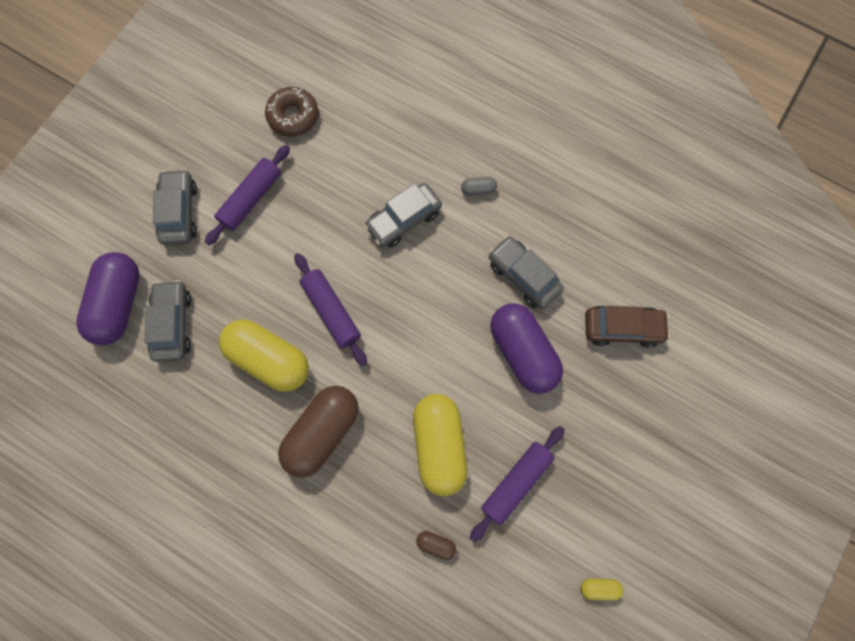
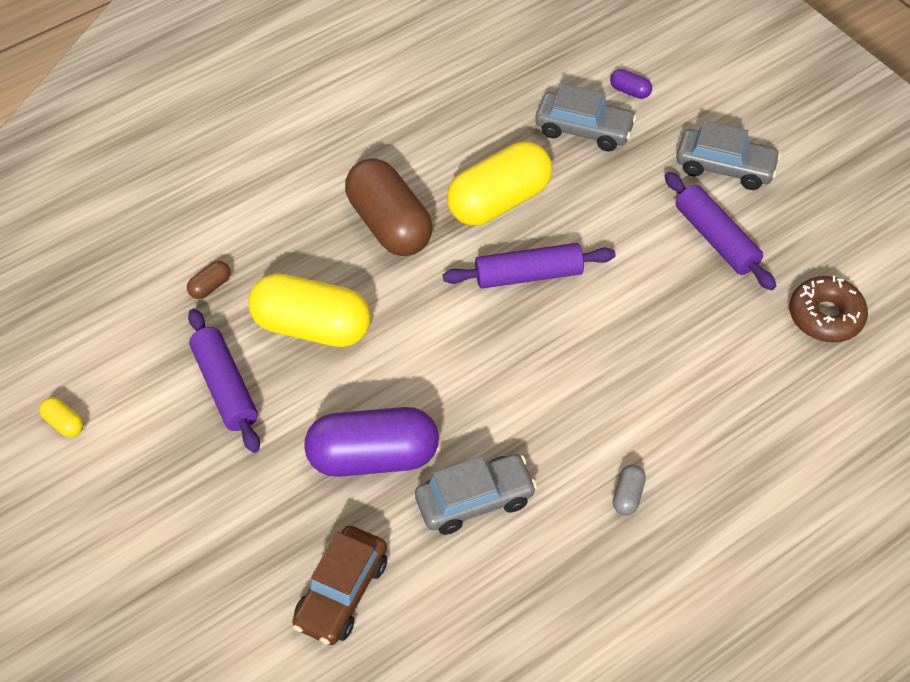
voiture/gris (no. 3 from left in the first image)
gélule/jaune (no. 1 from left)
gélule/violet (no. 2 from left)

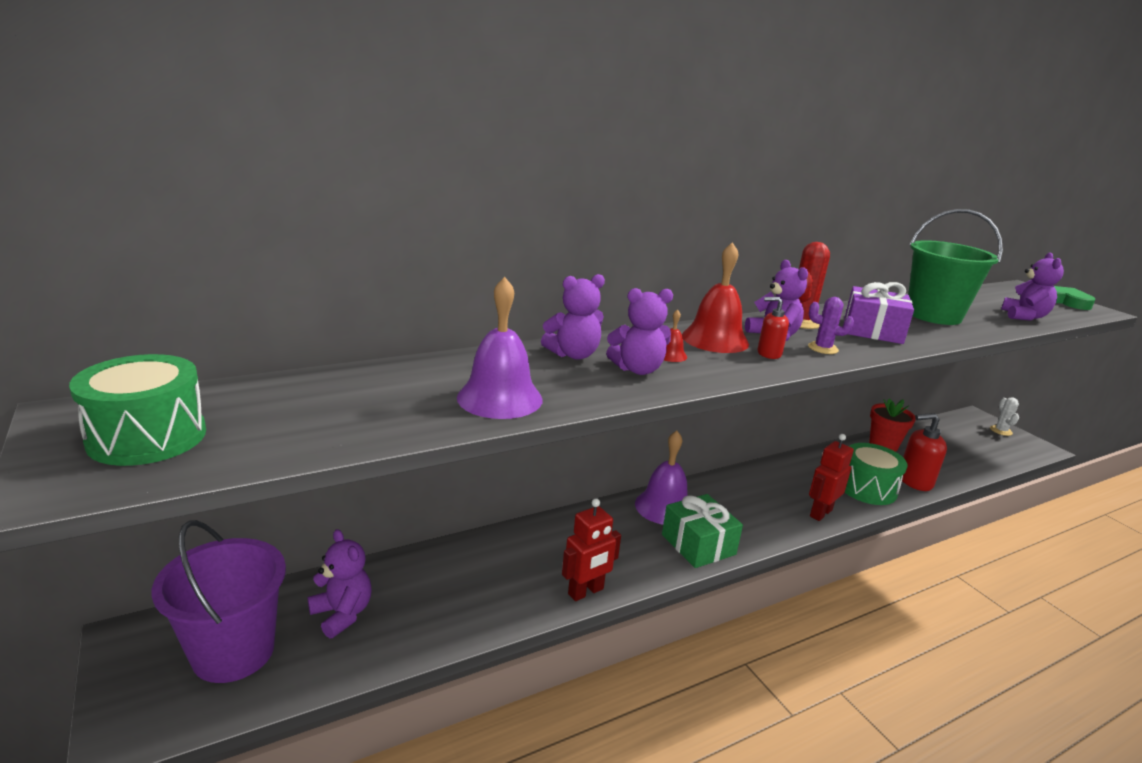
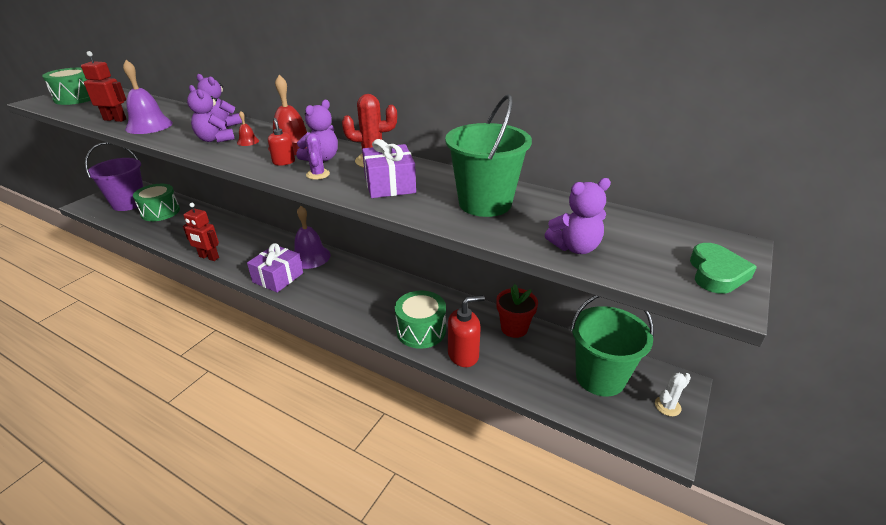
seau/vert (no. 2 from left)
robot/rouge (no. 1 from left)
tambour/vert (no. 2 from left)
cadeau/violet (no. 1 from left)
distributeur de savon/rouge (no. 2 from left)

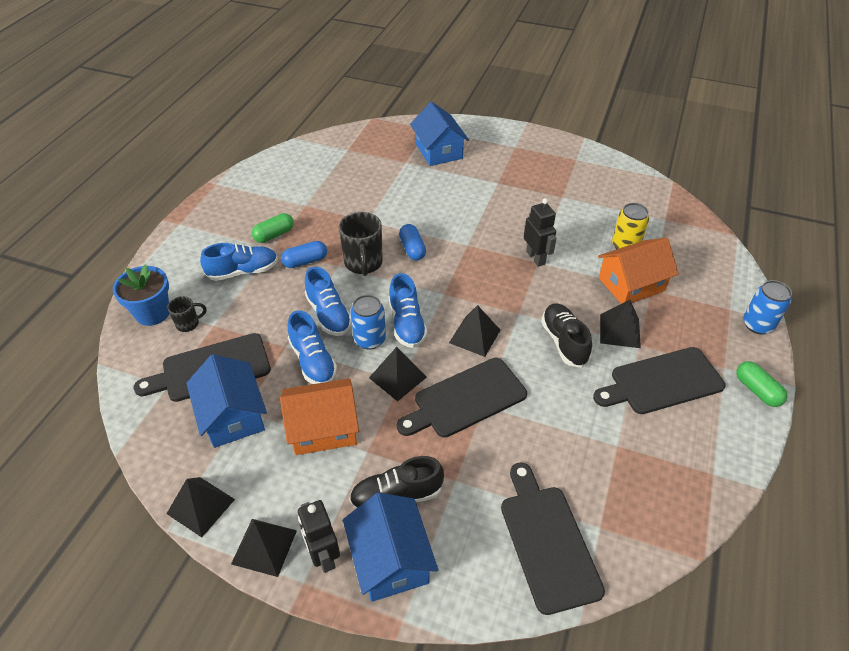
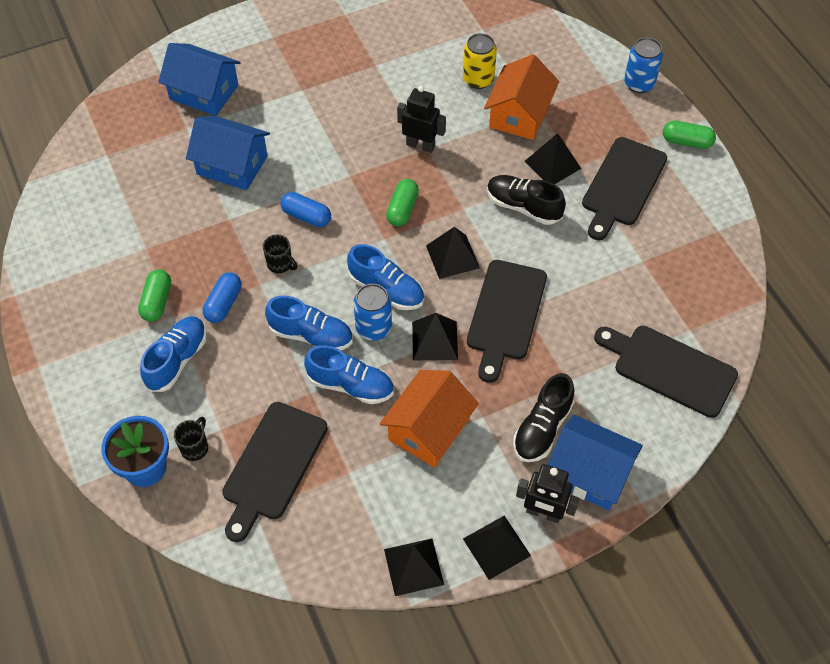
gélule/vert (no. 2 from left)
maison/bleu (no. 2 from left)
tasse/noir (no. 2 from left)

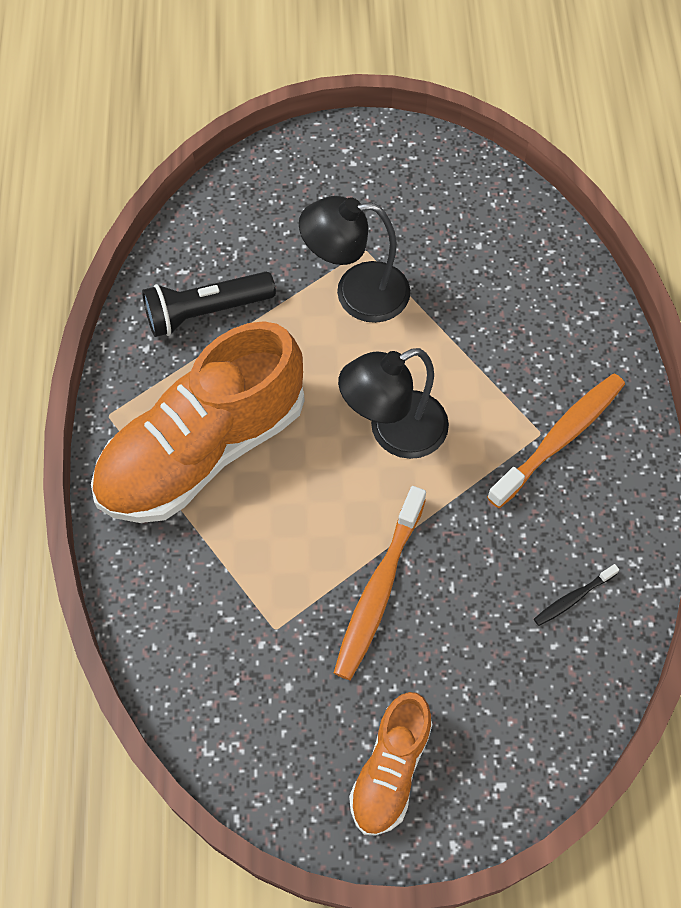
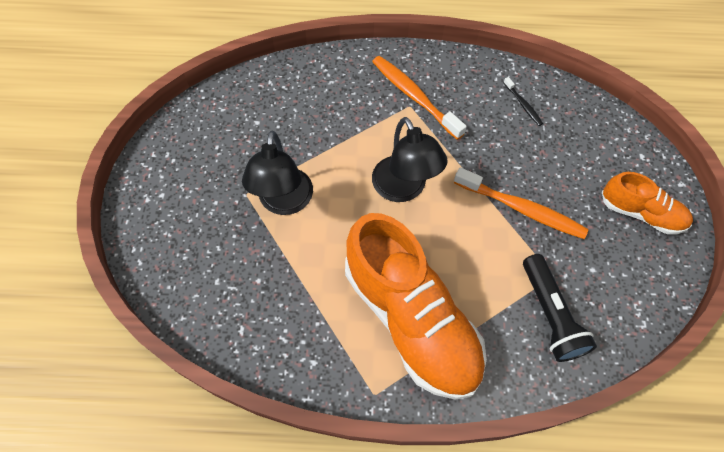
lampe de poche/noir

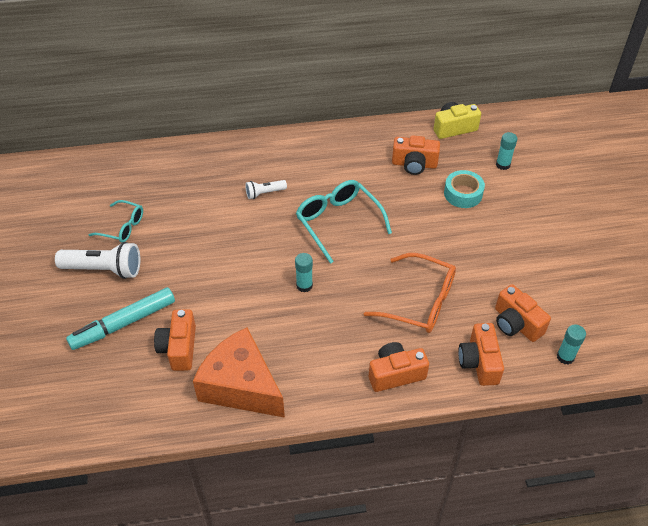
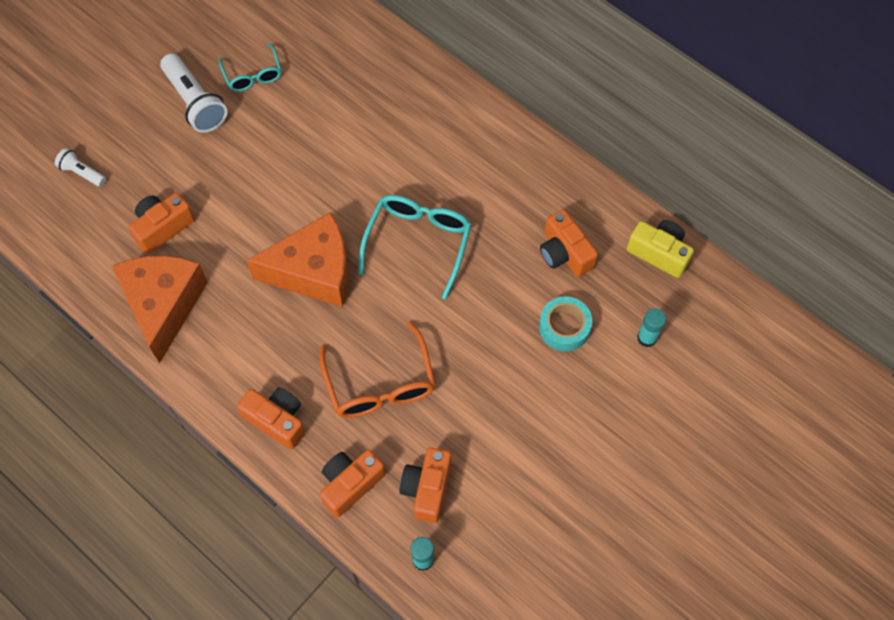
feutre/turquoise
lampe de poche/blanc (no. 1 from left)
fromage/orange (no. 2 from left)

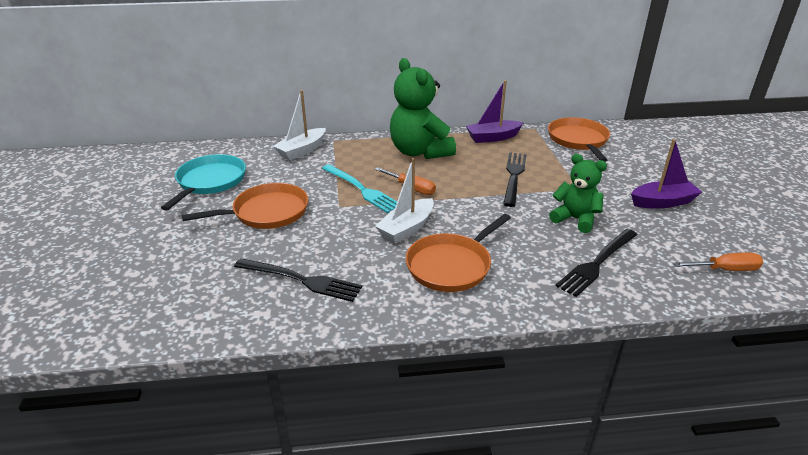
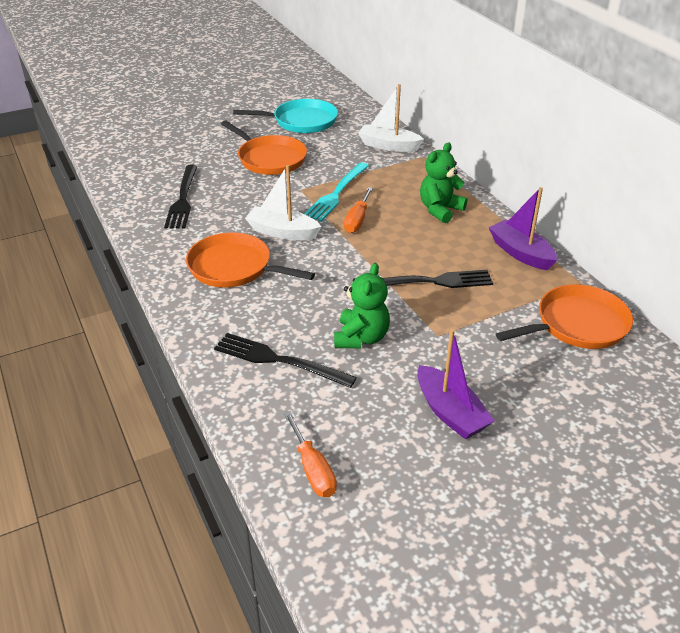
ours en peluche/vert (no. 2 from left)

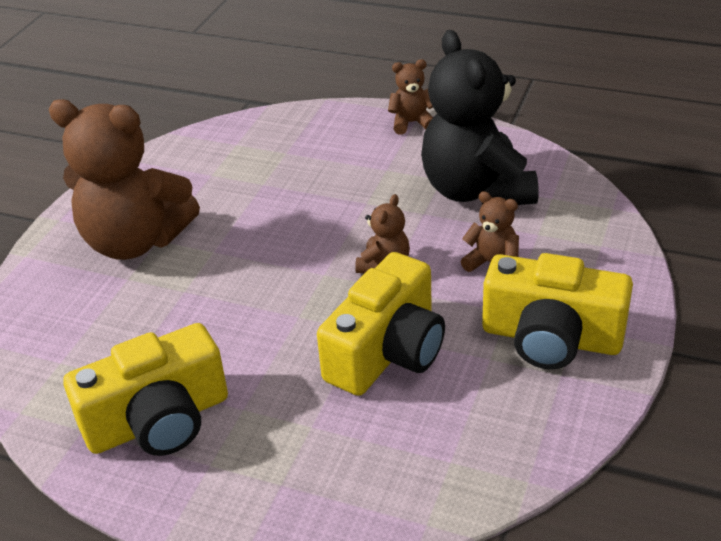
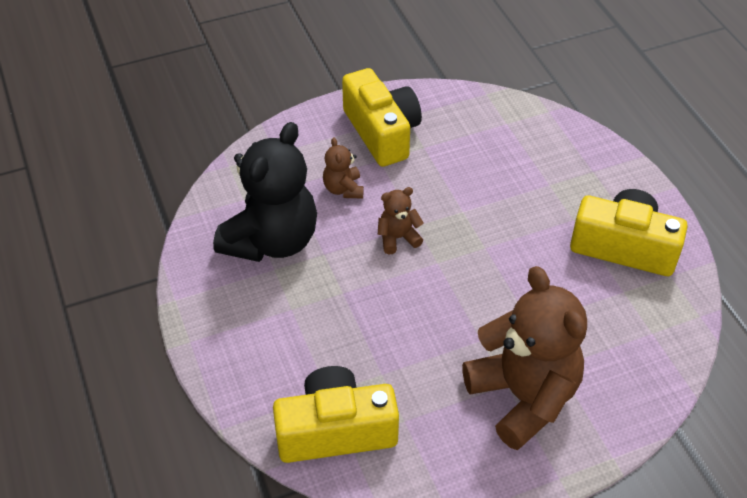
ours en peluche/marron (no. 3 from left in the first image)
appareil photo/jaune (no. 1 from left)

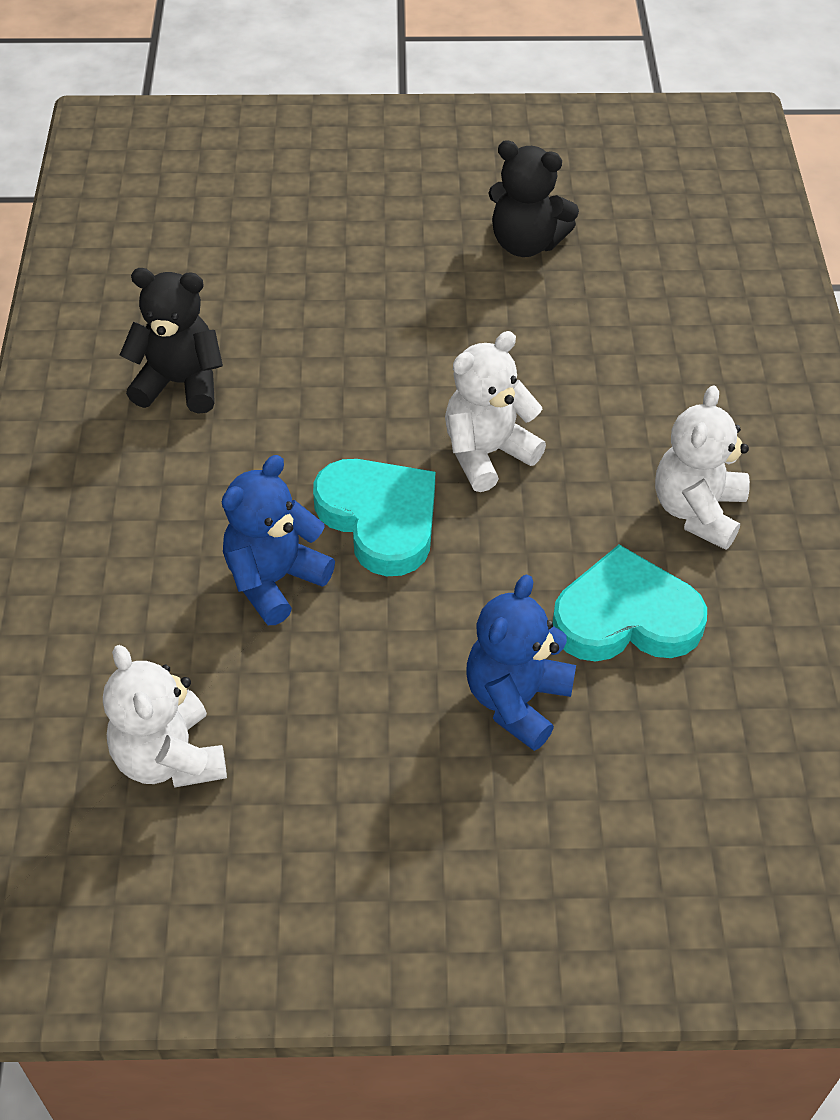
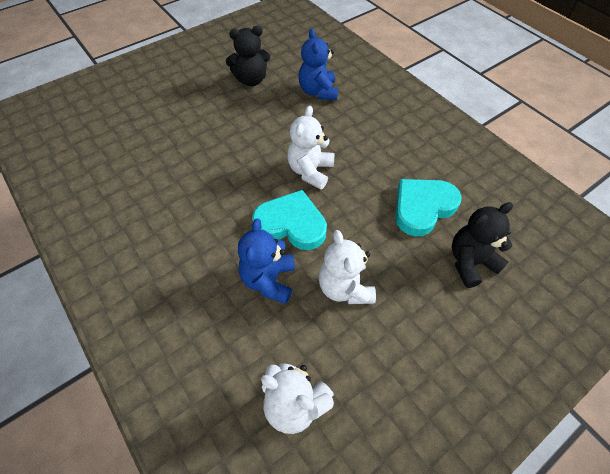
ours en peluche/noir (no. 2 from left)
ours en peluche/bleu (no. 2 from left)
ours en peluche/blanc (no. 3 from left)

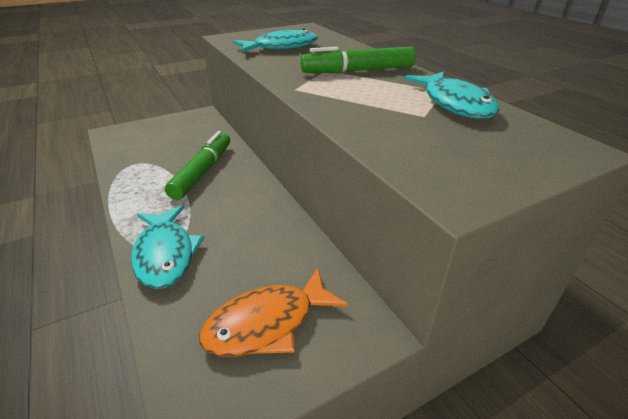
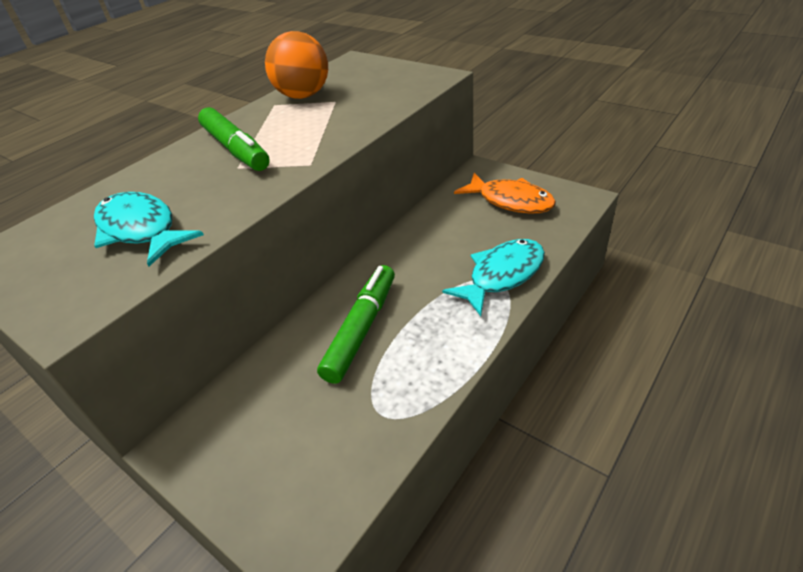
balle/orange
feutre/vert (no. 2 from left)

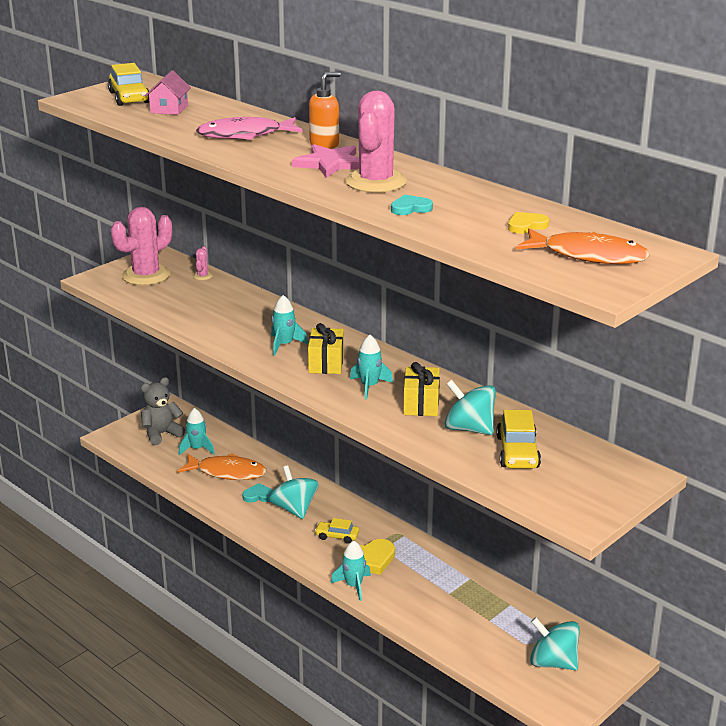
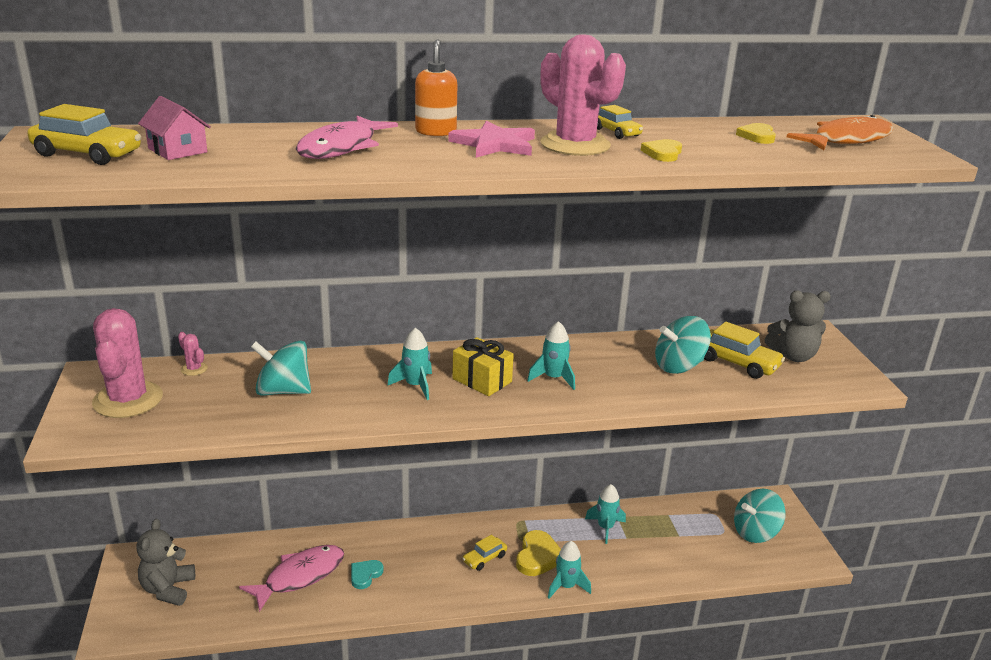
cadeau/jaune (no. 2 from left in the first image)
voiture/jaune (no. 3 from left)
ours en peluche/gris (no. 2 from left)
fusée/turquoise (no. 4 from left)
toupie/turquoise (no. 1 from left)
poisson/rose (no. 1 from left)
cœur/jaune (no. 2 from left)

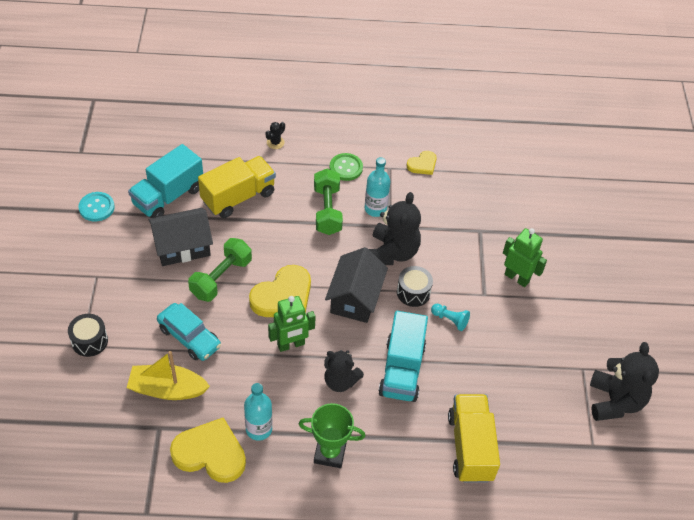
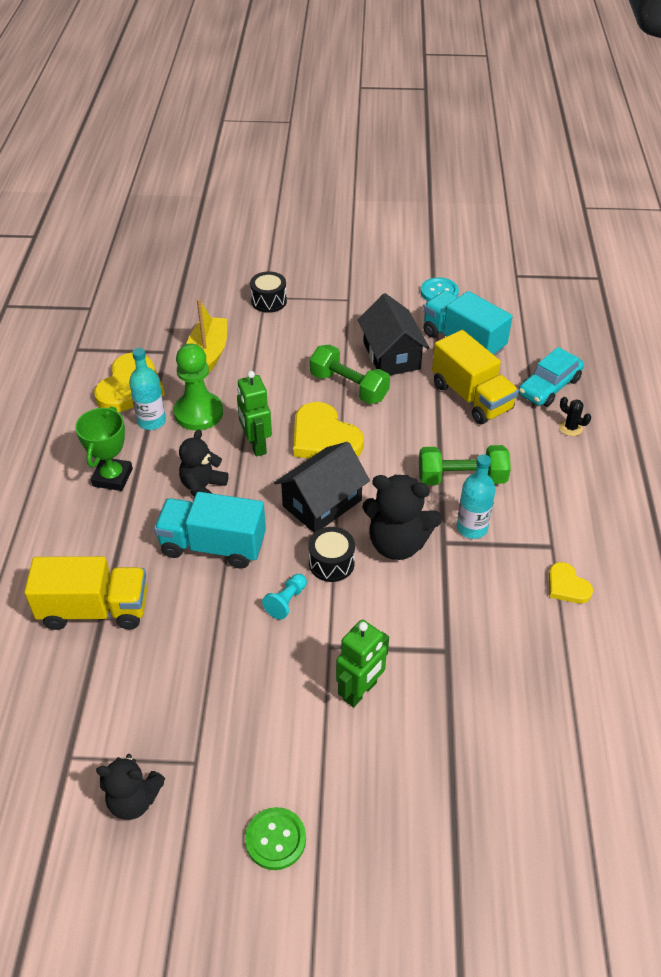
pion/vert
voiture/turquoise
bouton/vert
maison/noir (no. 1 from left)
ours en peluche/noir (no. 1 from left)

